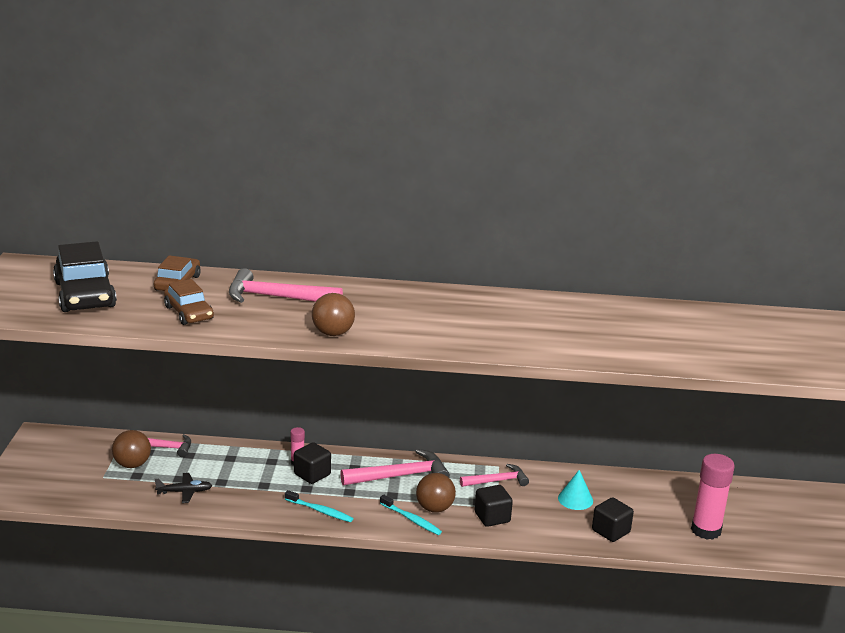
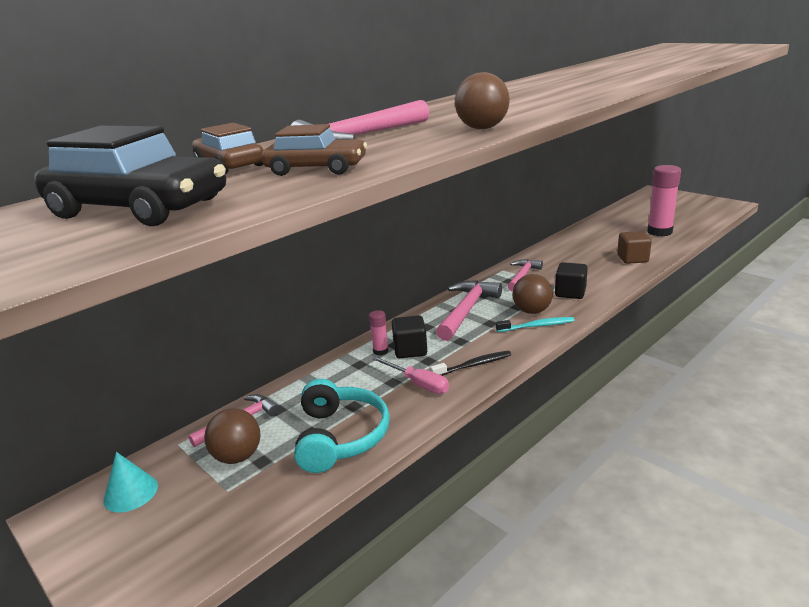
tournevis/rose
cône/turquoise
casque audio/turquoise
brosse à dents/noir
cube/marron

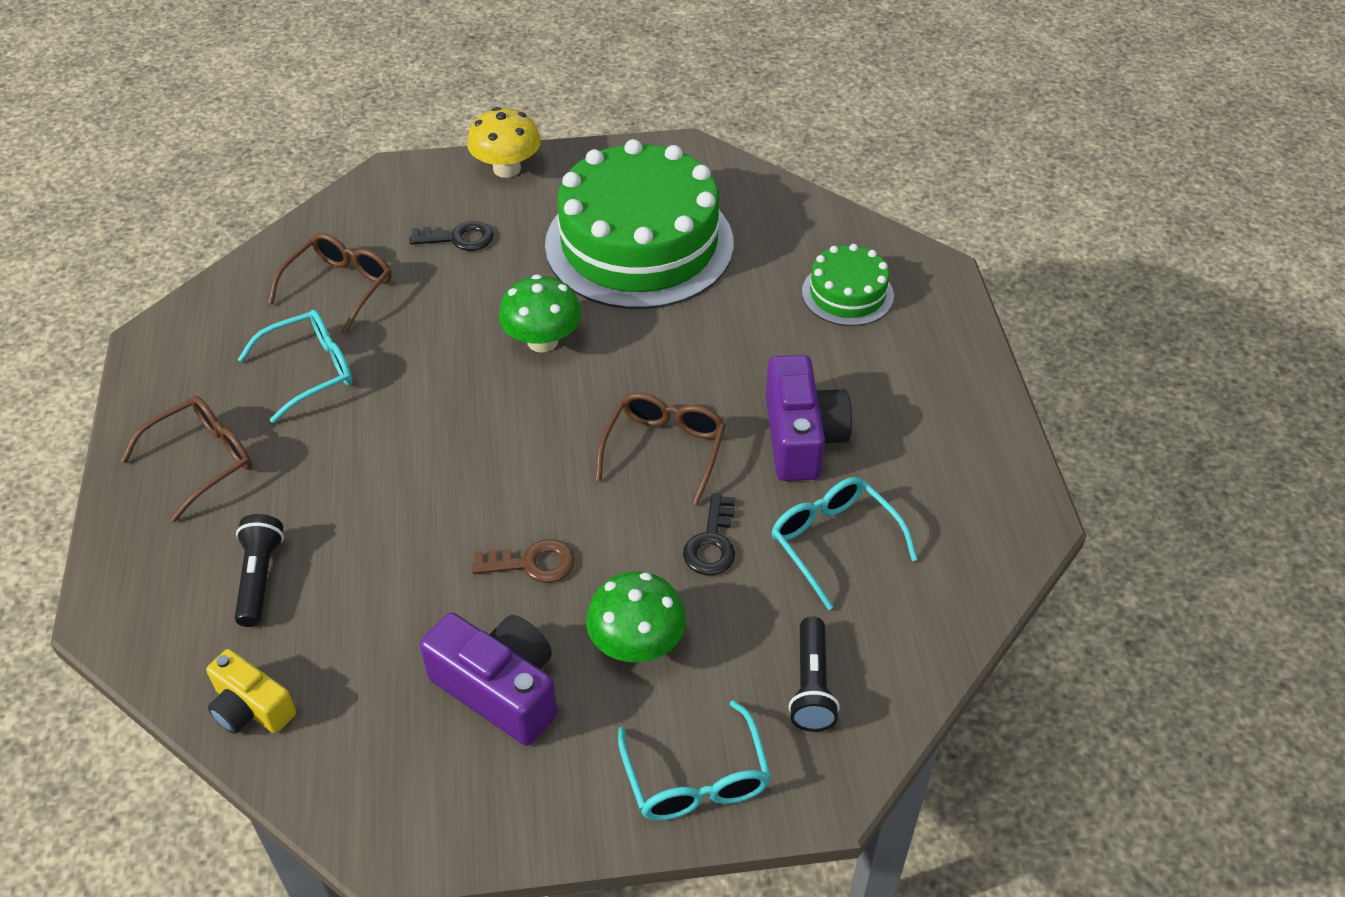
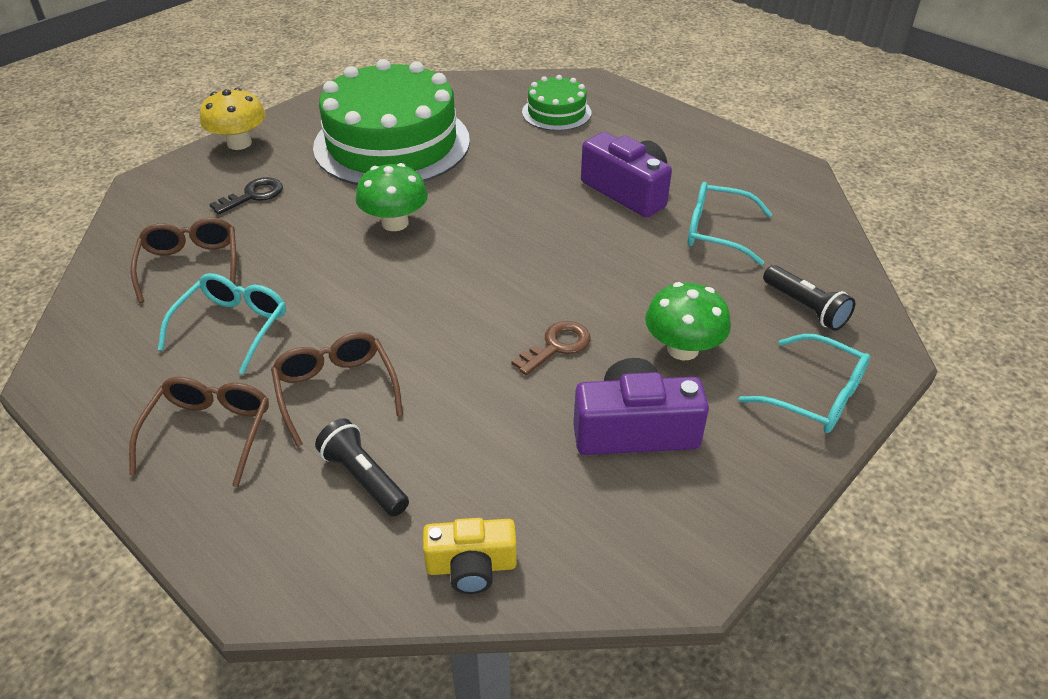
clé/noir (no. 2 from left in the first image)
lunettes/marron (no. 3 from left)

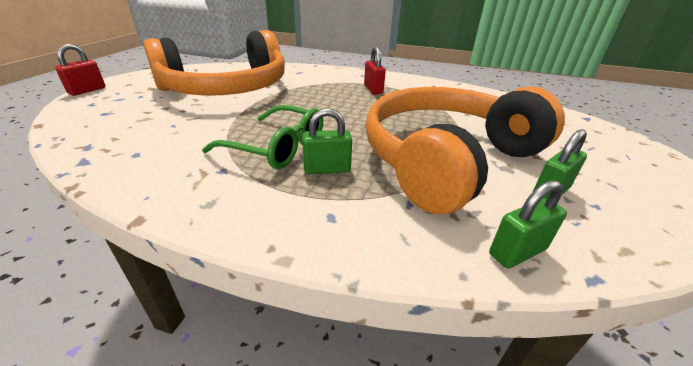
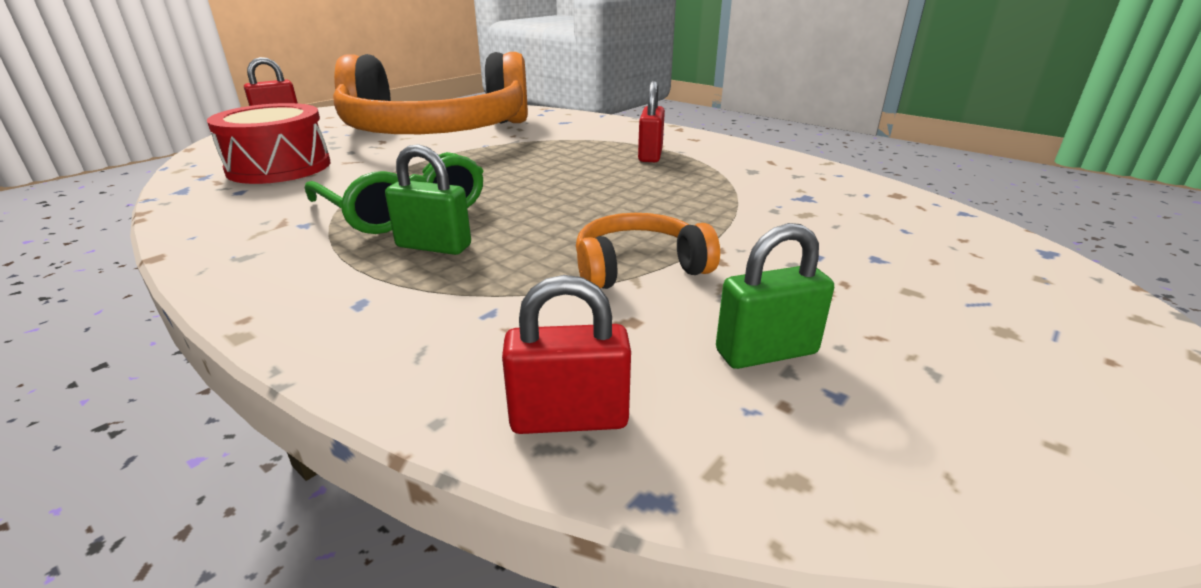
tambour/rouge
cadenas/rouge (no. 2 from left)
casque audio/orange (no. 2 from left)

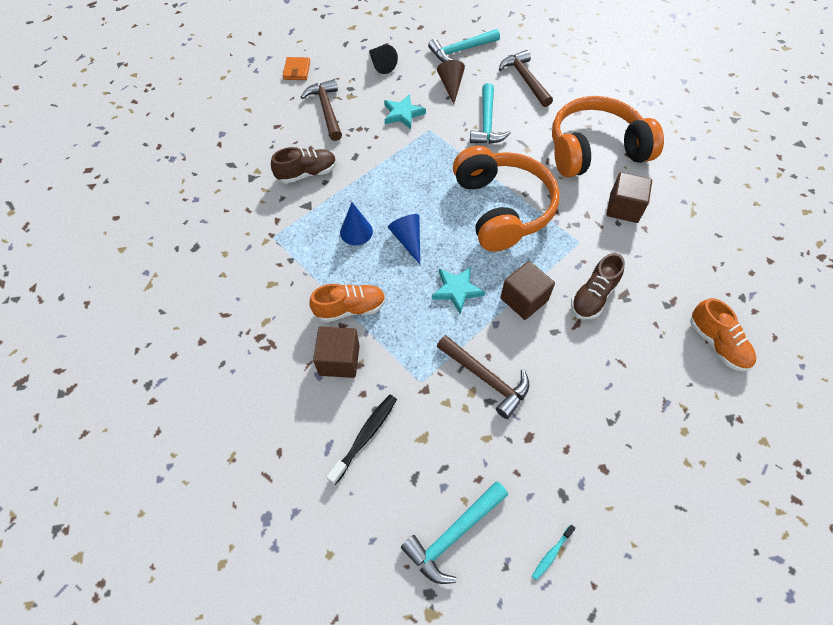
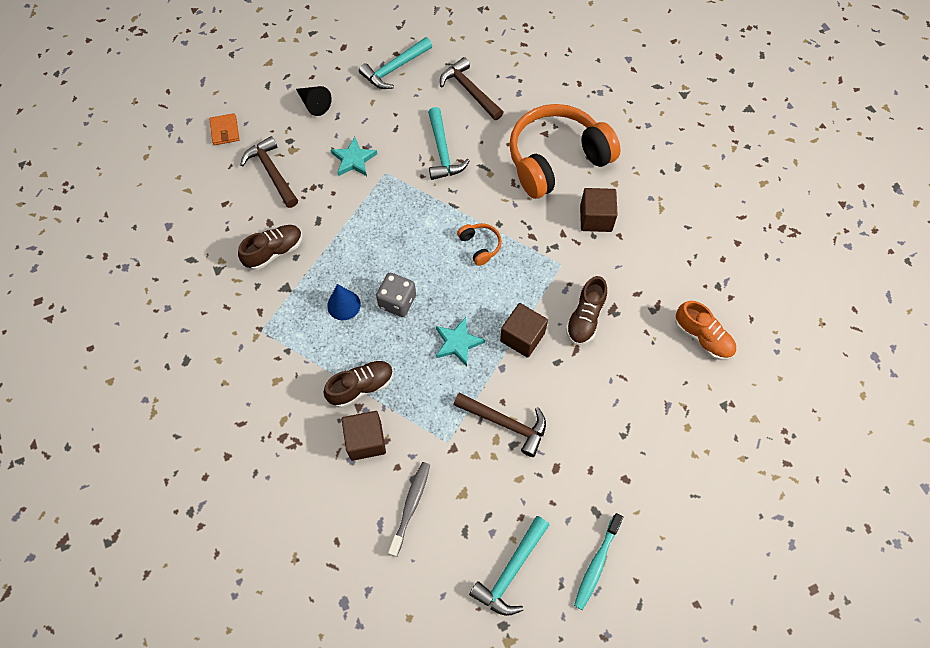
cône/marron
dé/gris
chaussure/marron (no. 2 from left)
brosse à dents/gris
casque audio/orange (no. 1 from left)
brosse à dents/turquoise

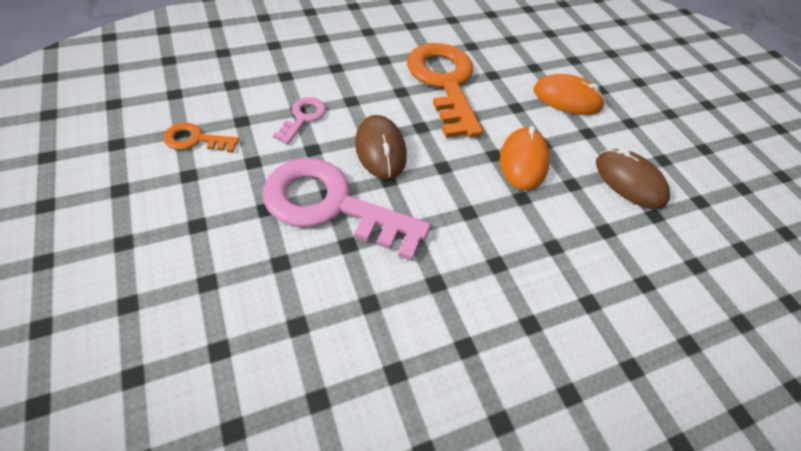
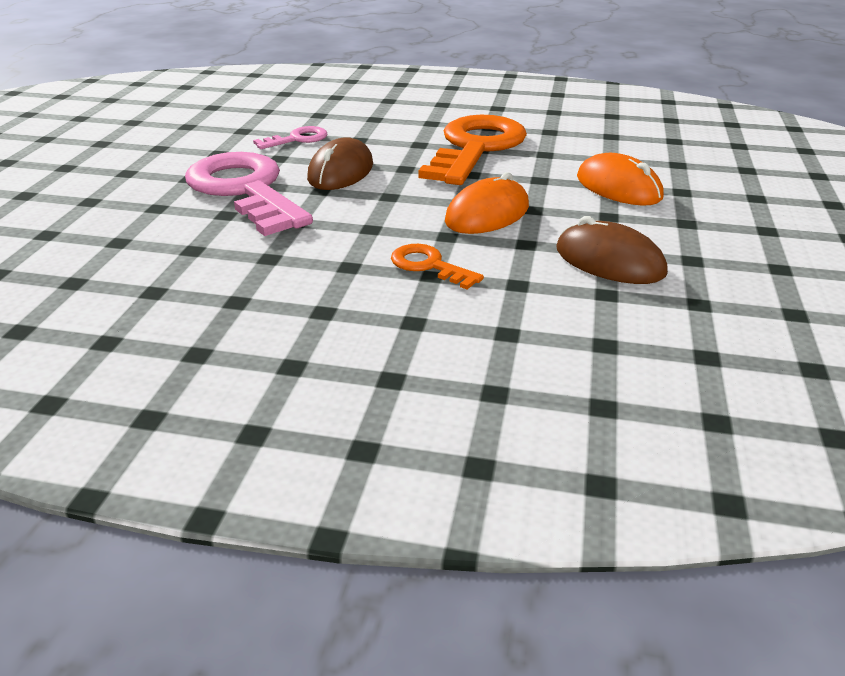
clé/orange (no. 1 from left)
souris/marron (no. 2 from left)

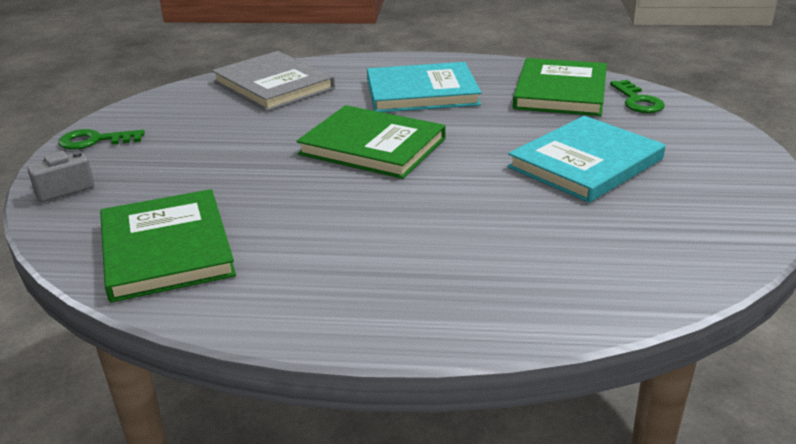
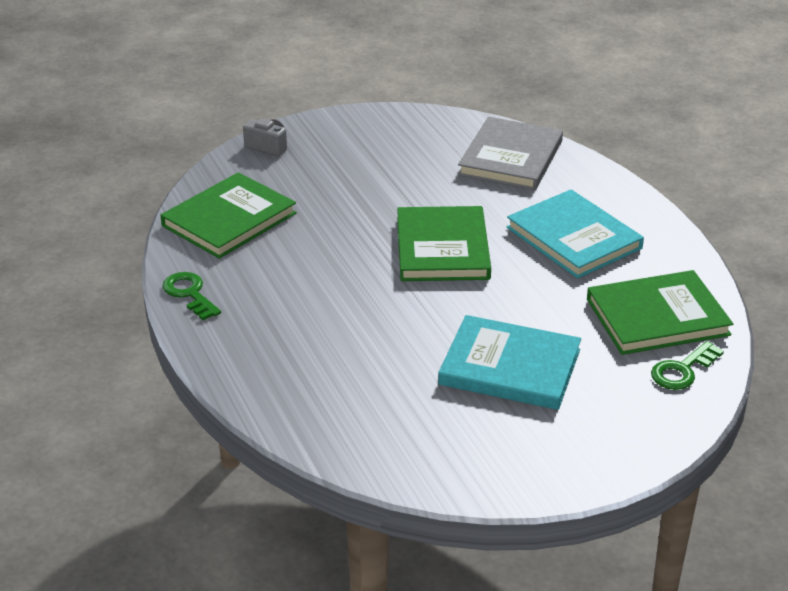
clé/vert (no. 1 from left)

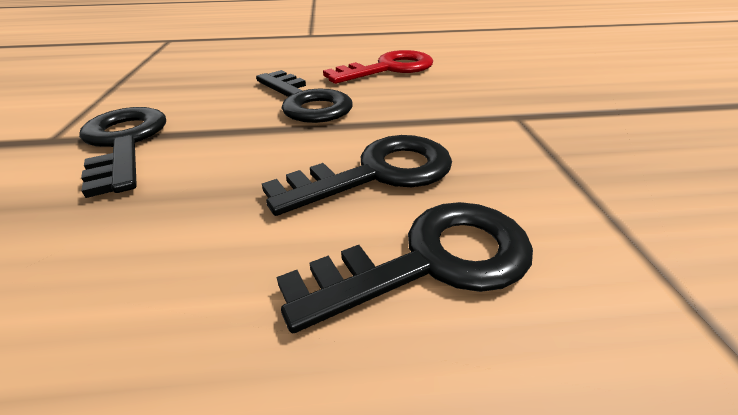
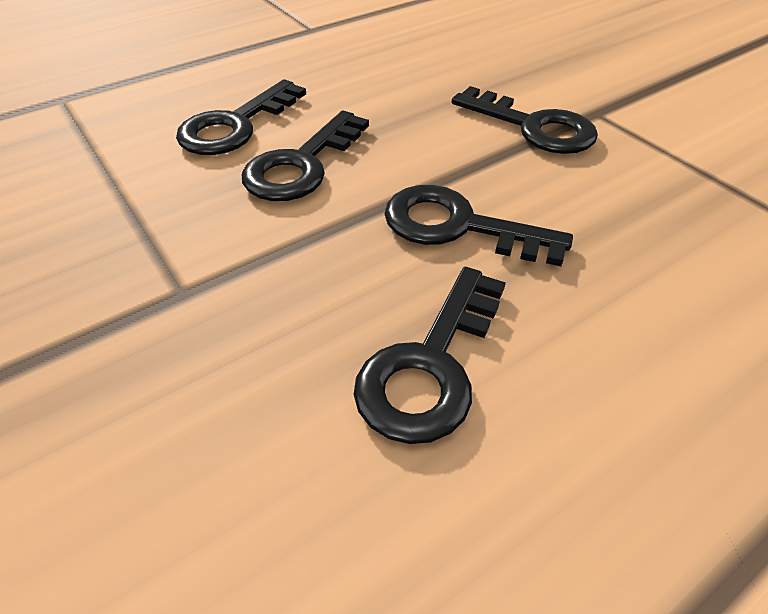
clé/noir (no. 3 from left)

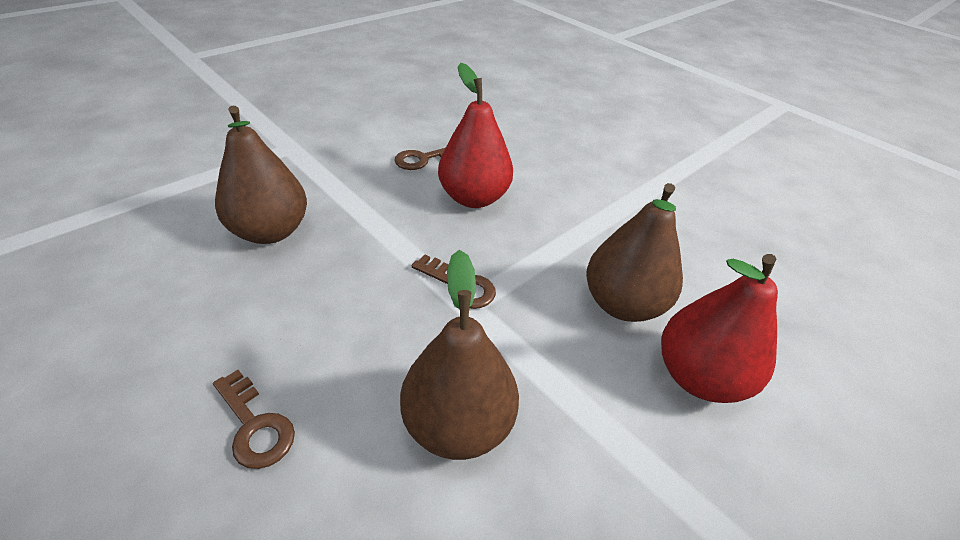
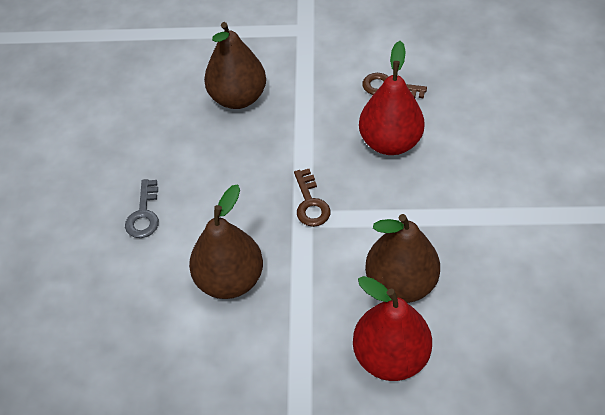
clé/gris

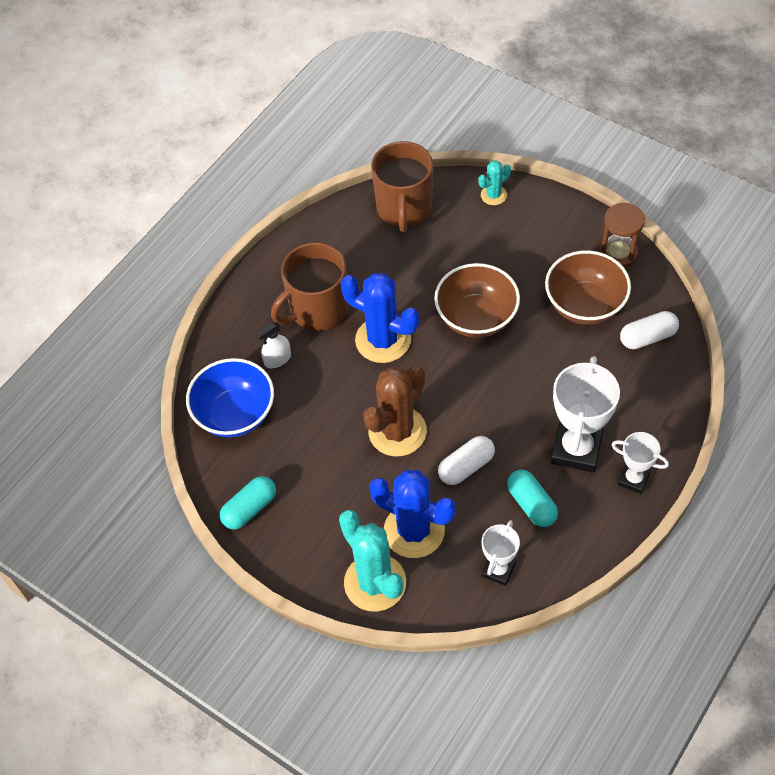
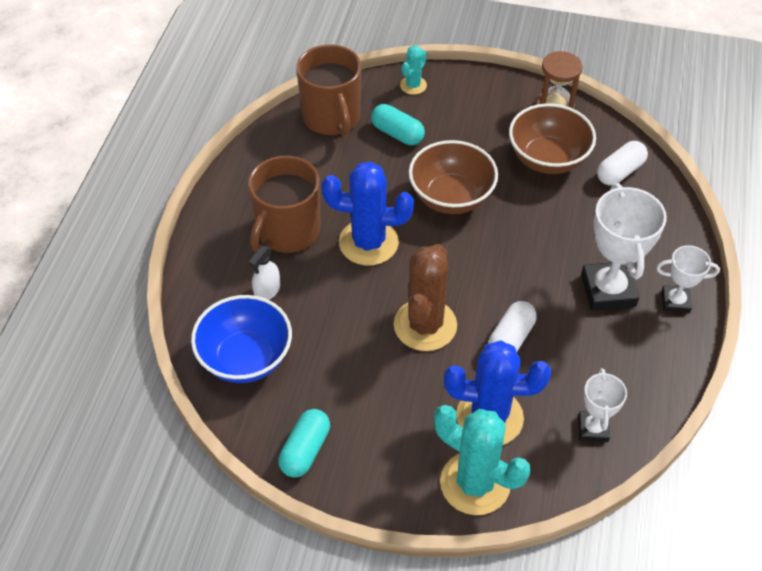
gélule/turquoise (no. 2 from left)

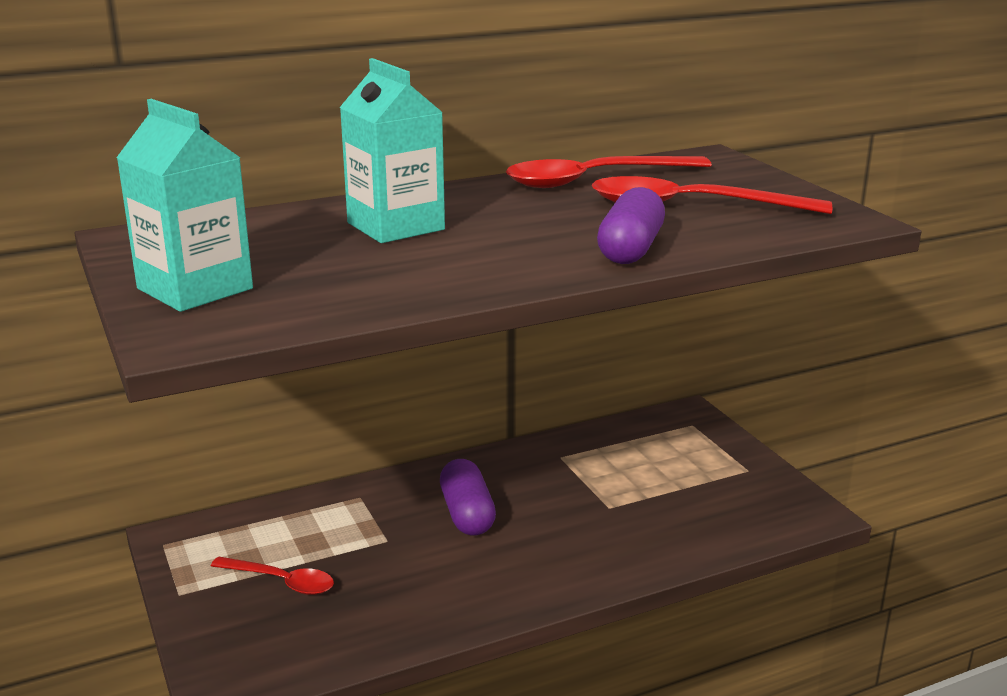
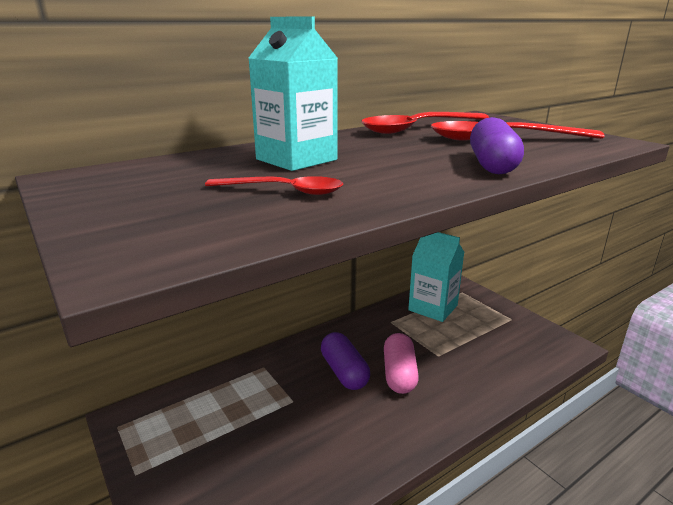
gélule/rose
brique de lait/turquoise (no. 2 from left)
cuillère/rouge (no. 1 from left)

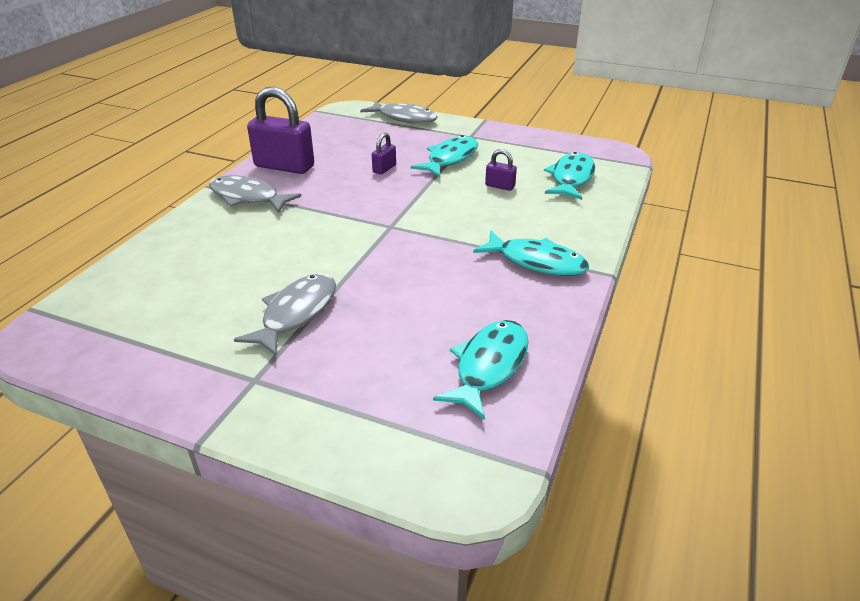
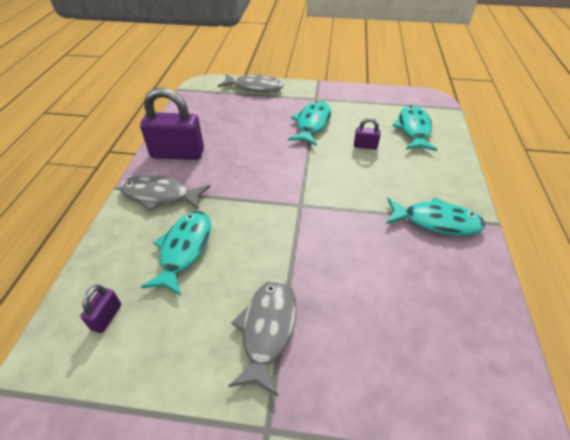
cadenas/violet (no. 1 from left)
poisson/turquoise (no. 1 from left)

